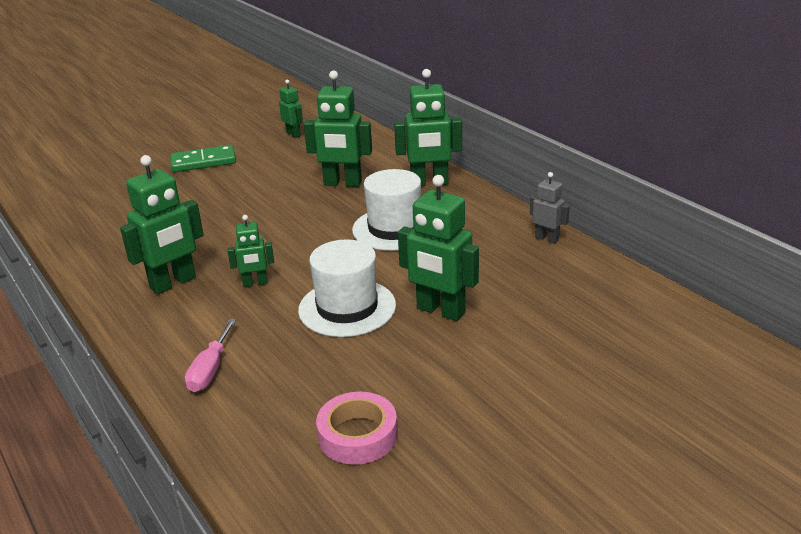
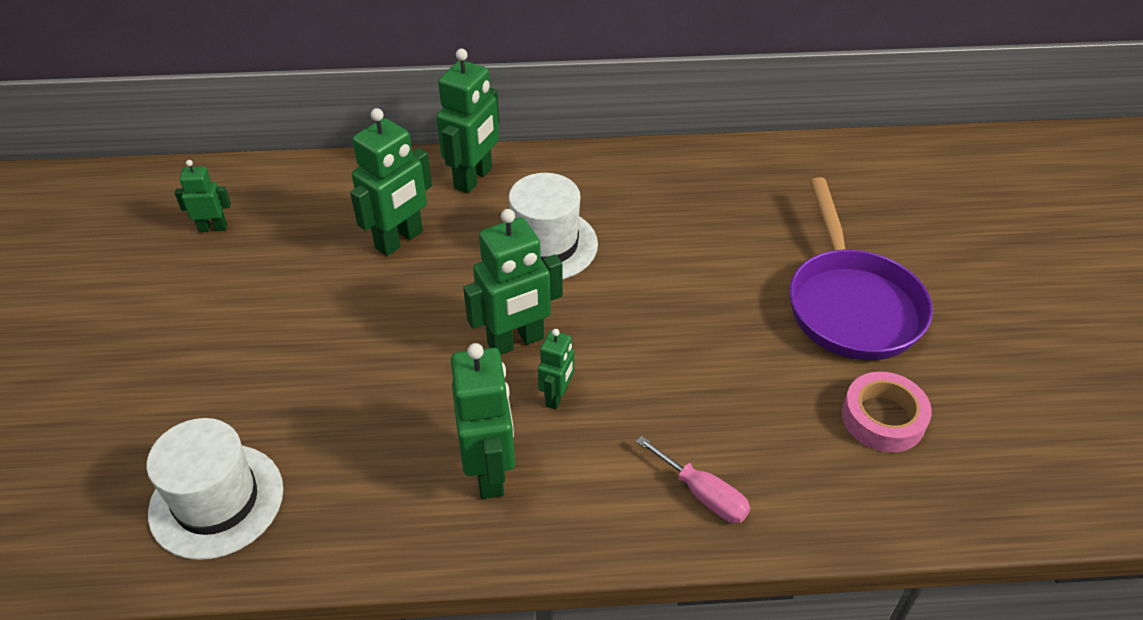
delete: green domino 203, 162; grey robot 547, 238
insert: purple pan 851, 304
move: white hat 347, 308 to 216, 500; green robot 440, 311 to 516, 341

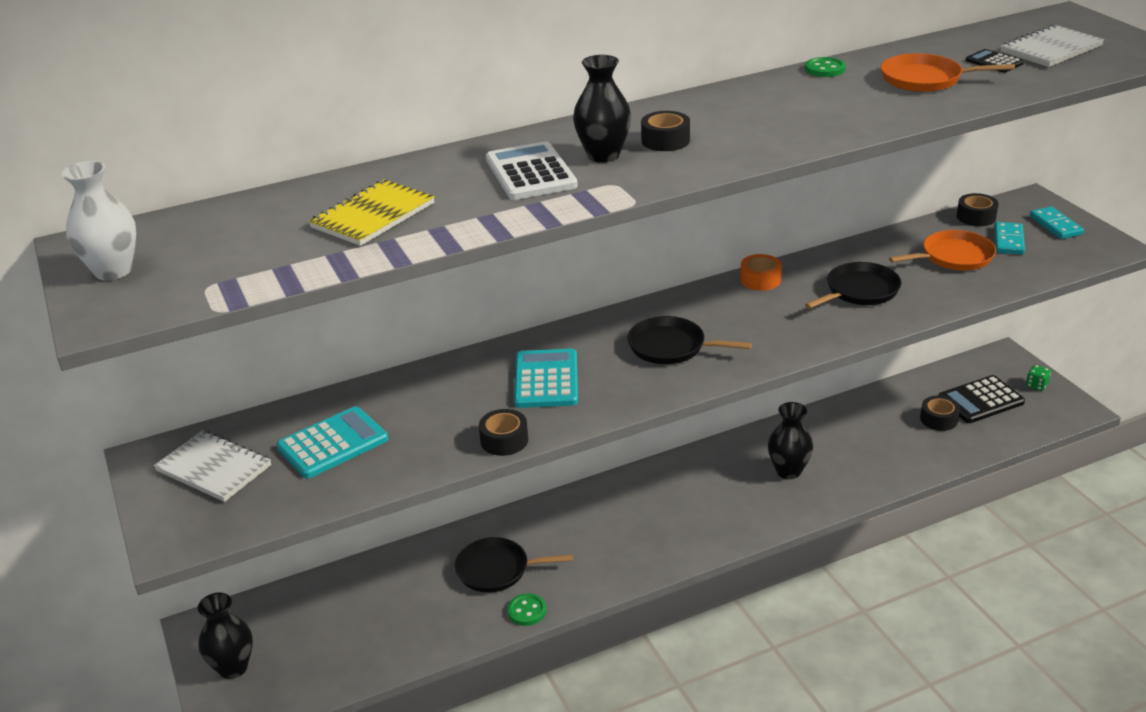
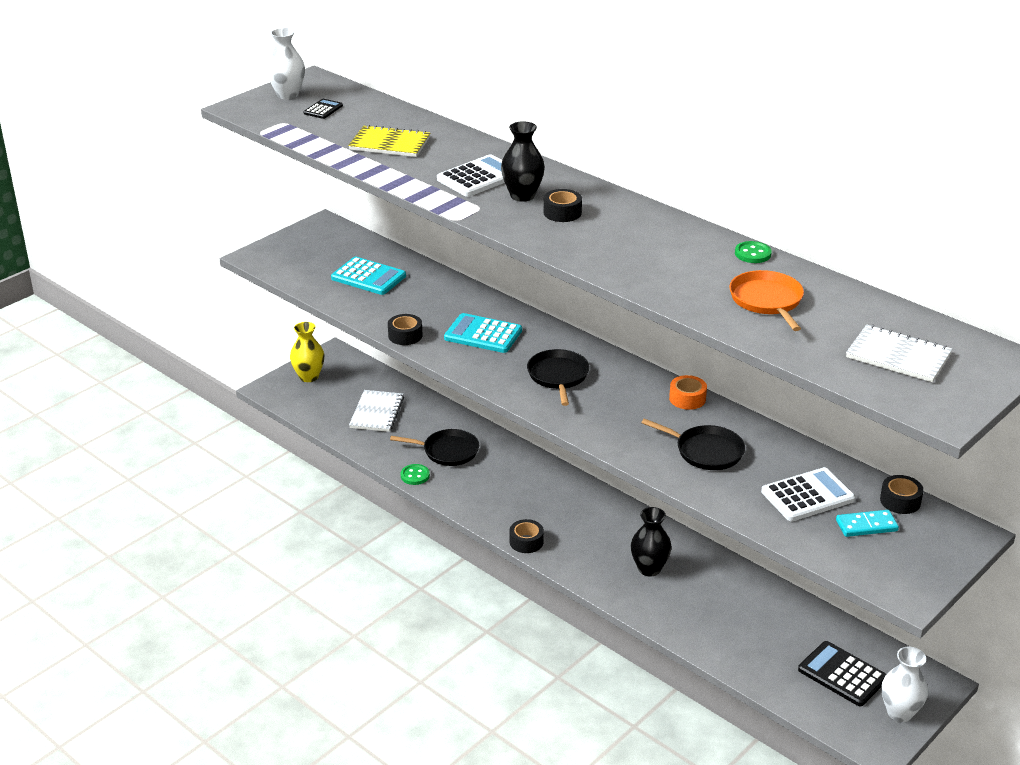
delete: turquoise domino 1056, 225
move: white notebook 214, 468 to 377, 413; black tape 939, 419 to 526, 542; black calculator 994, 62 to 323, 109
replace: orange pan 953, 257 to white calculator 807, 496; green dice 1036, 385 to white vase 899, 712
recolor: black vase 233, 667 to yellow vase 309, 377
rotate: black pan 496, 570 = 447, 451 120 degrees clockwise; turquoise calculator 546, 380 = 483, 334 135 degrees counterclockwise

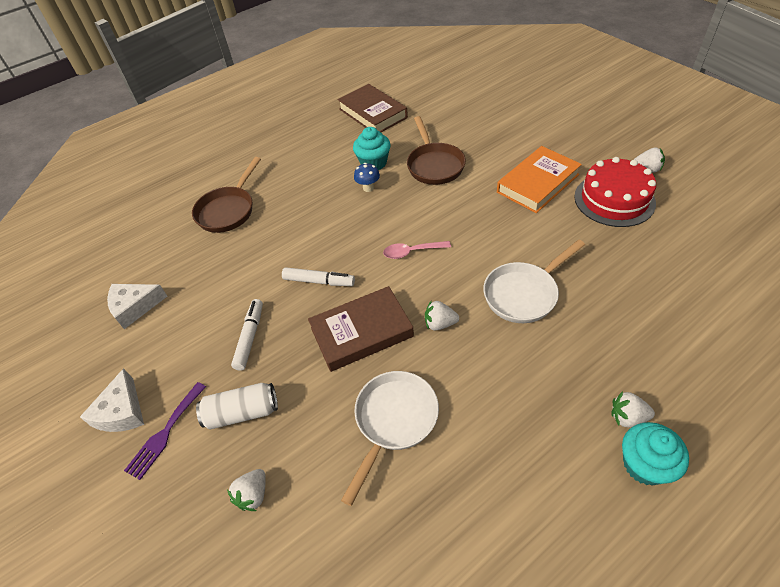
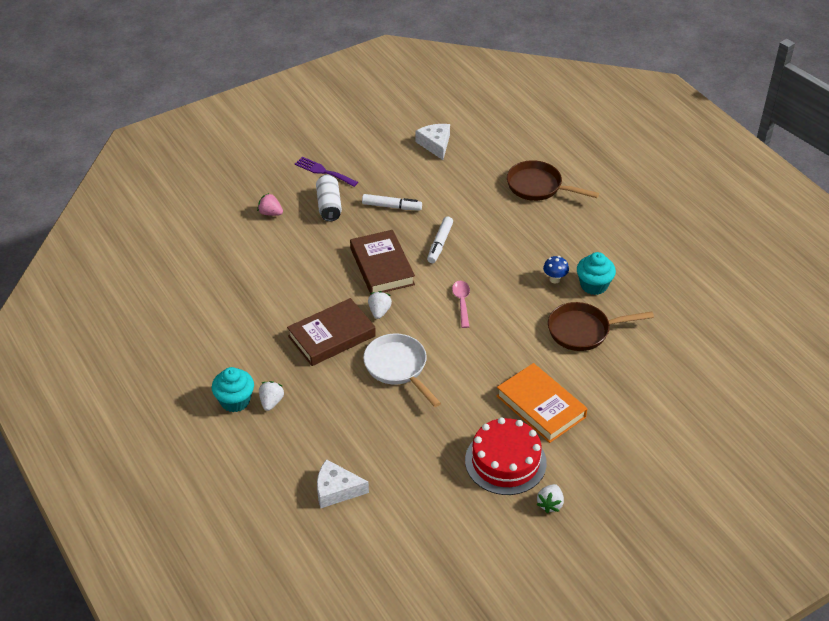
delete: white pan 393, 421
move: white cheese 122, 411 to 336, 490; brown book 372, 113 to 331, 336
recolor: white strawberry 253, 495 to pink strawberry 270, 213

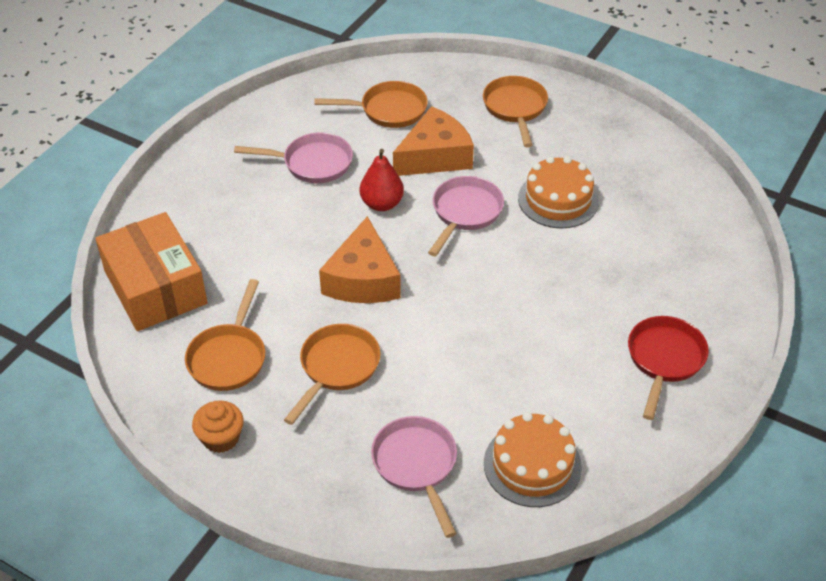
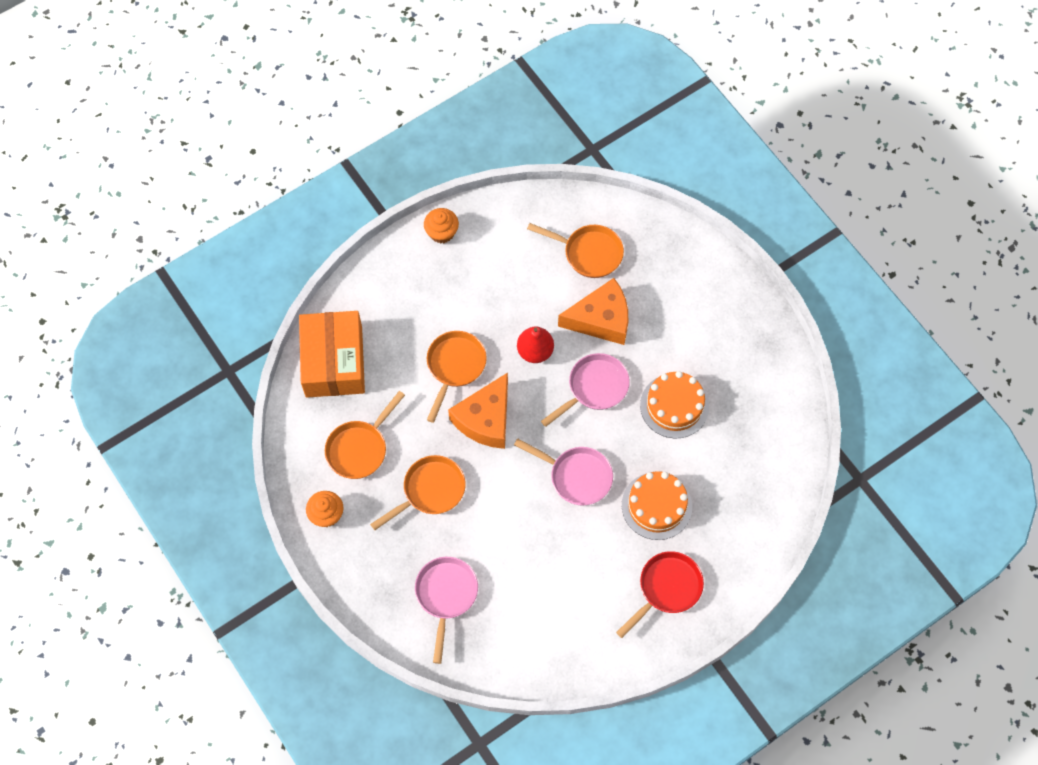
insert: orange cupcake 442, 232
move: pink pan 312, 163 to 576, 476; orange pan 515, 109 to 454, 367; orange cake 532, 465 to 656, 506

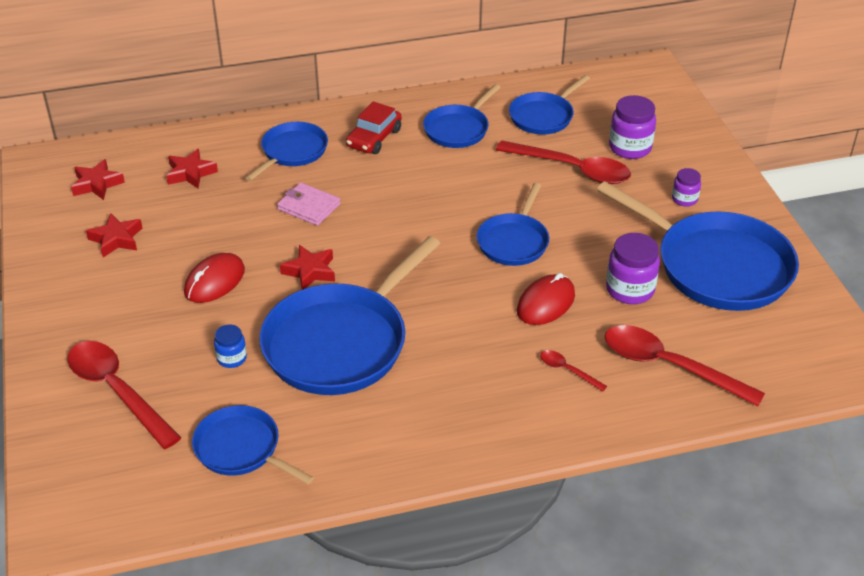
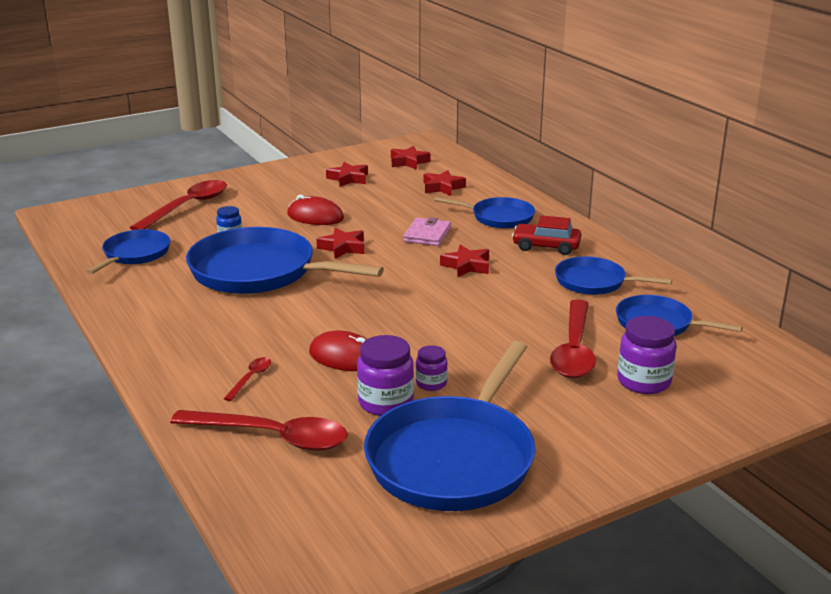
delete: blue pan 514, 241
insert: red star 466, 266
move: purple jar 684, 199 to 431, 383
rotate: red spoon 669, 366 = 272, 437 90 degrees clockwise

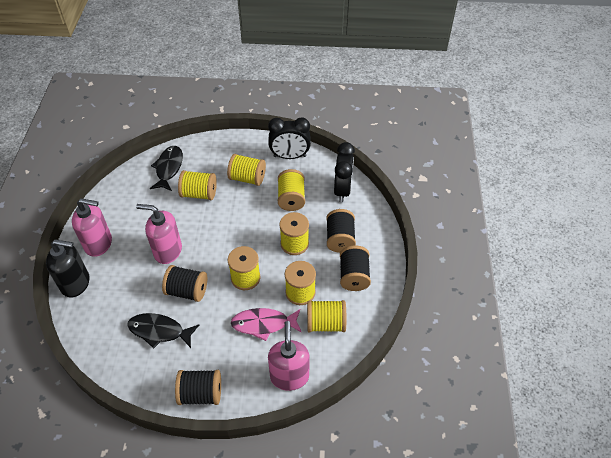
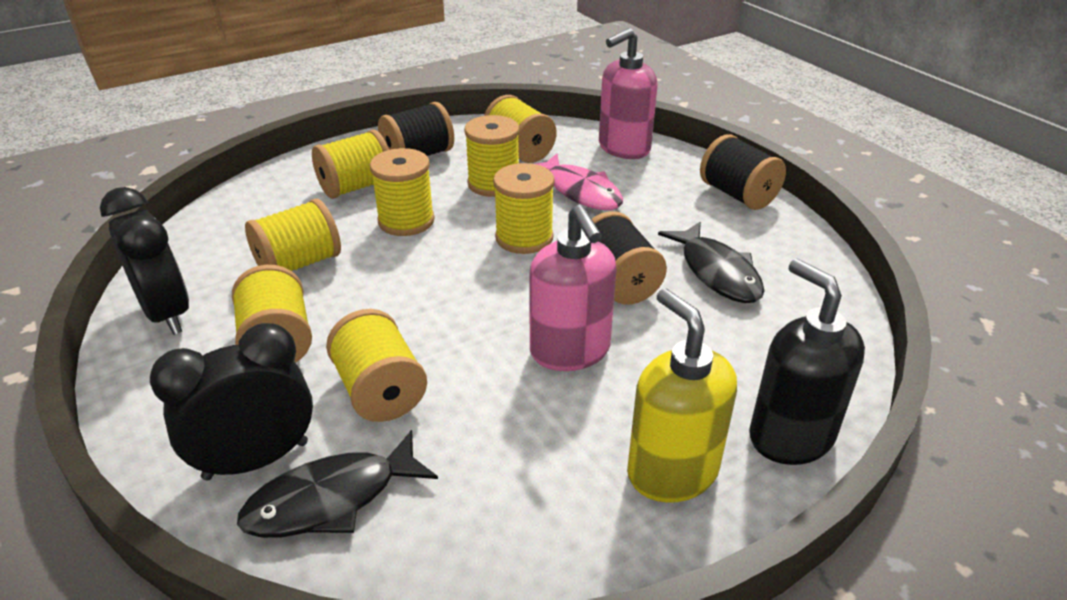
move: black clock 342, 190 to 256, 460
recolor: pink soap dispenser 99, 244 to yellow soap dispenser 672, 471; black spool 340, 239 to yellow spool 356, 187

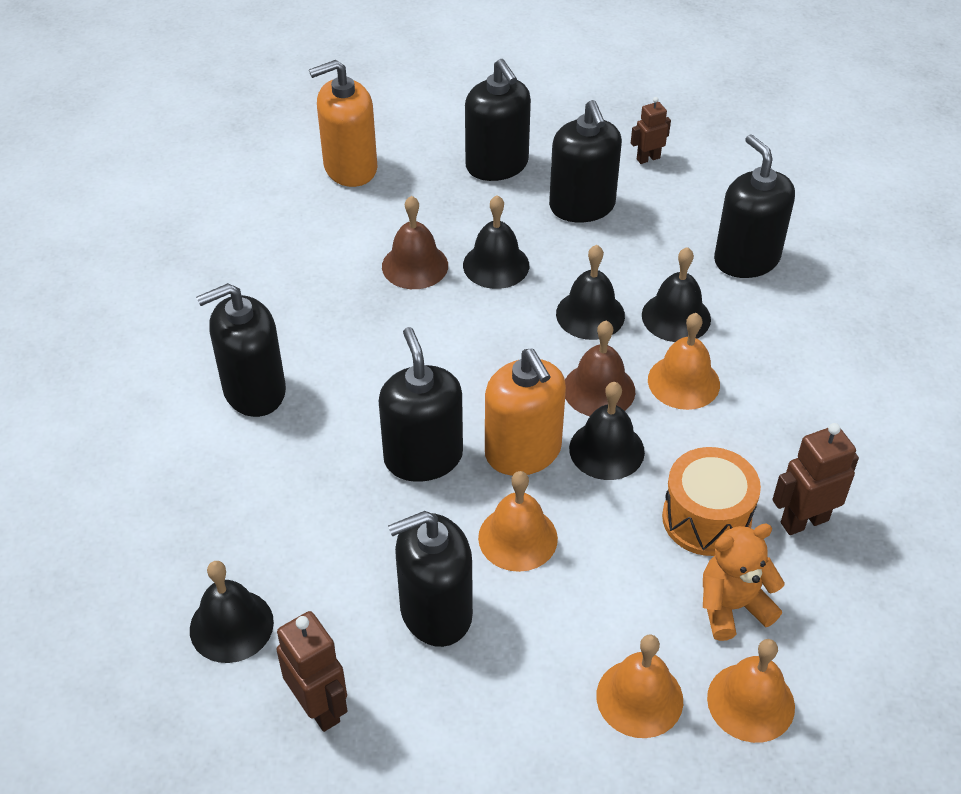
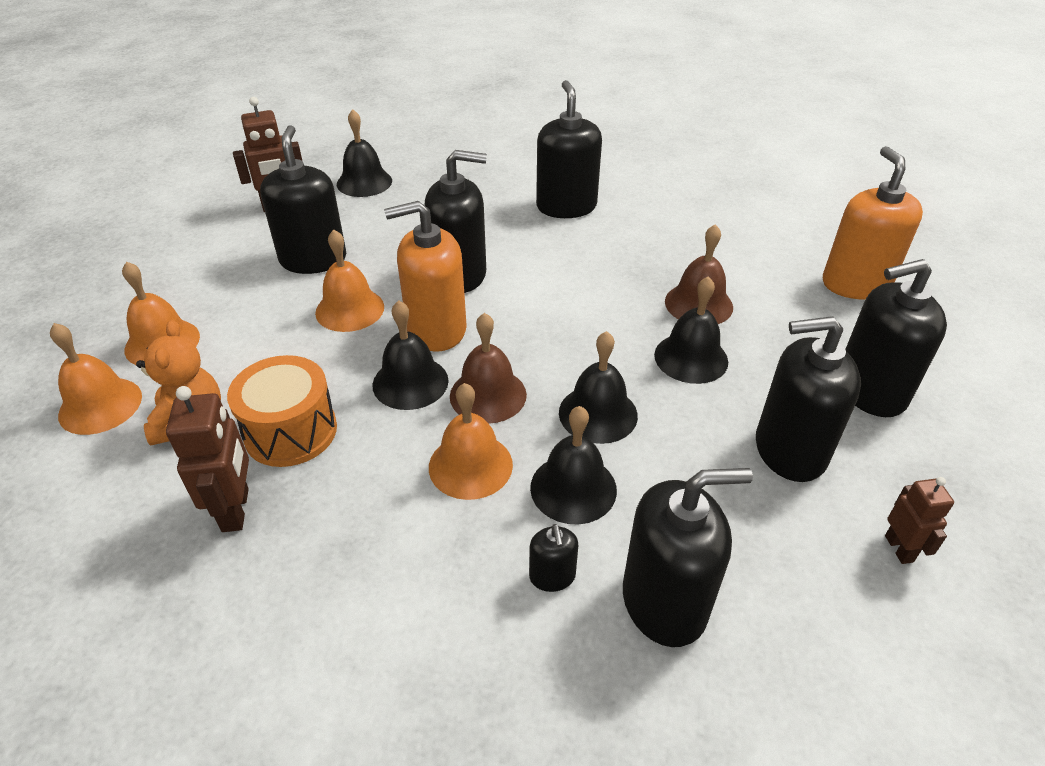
insert: black soap dispenser 552, 576

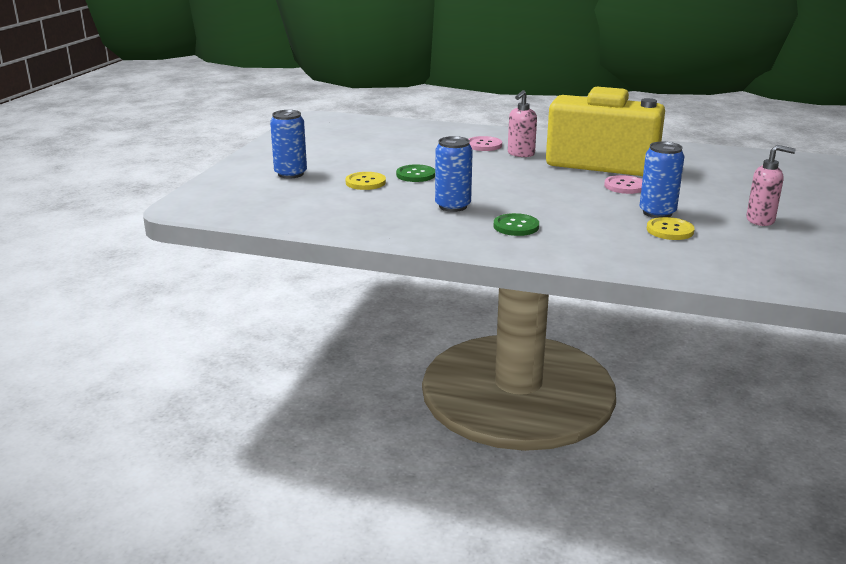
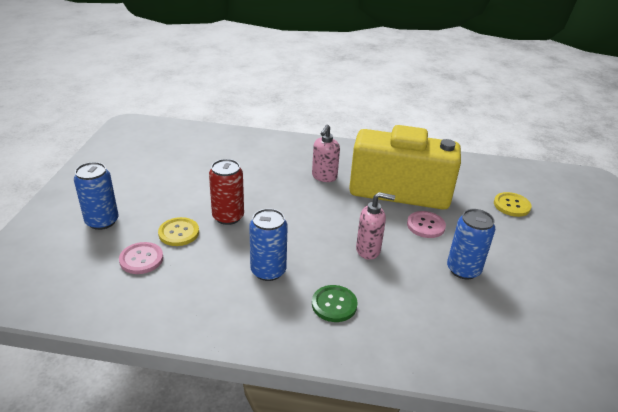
move: pink button 484, 145 to 141, 259; yellow button 670, 230 to 511, 205; pink soap dispenser 760, 220 to 368, 250
replace: green button 415, 175 to red can 228, 217

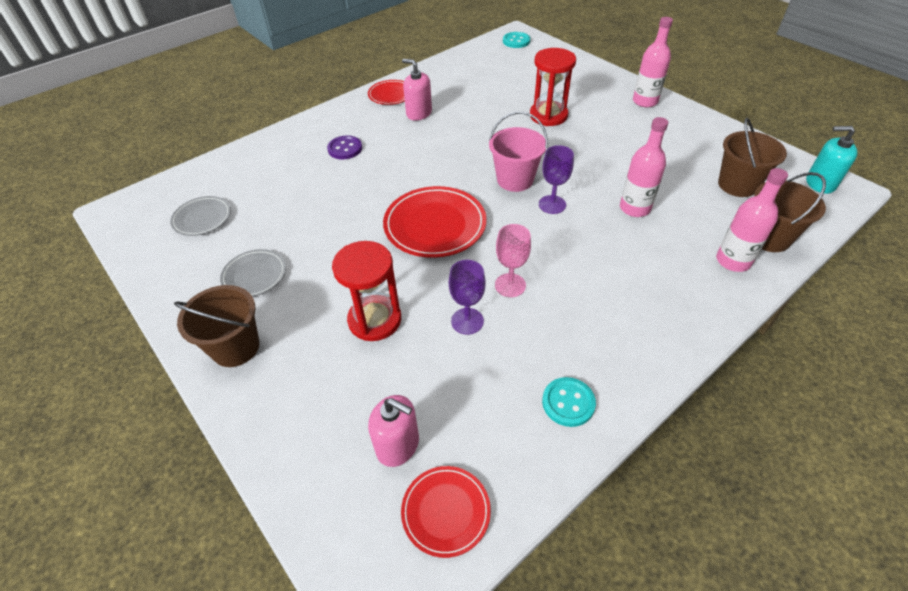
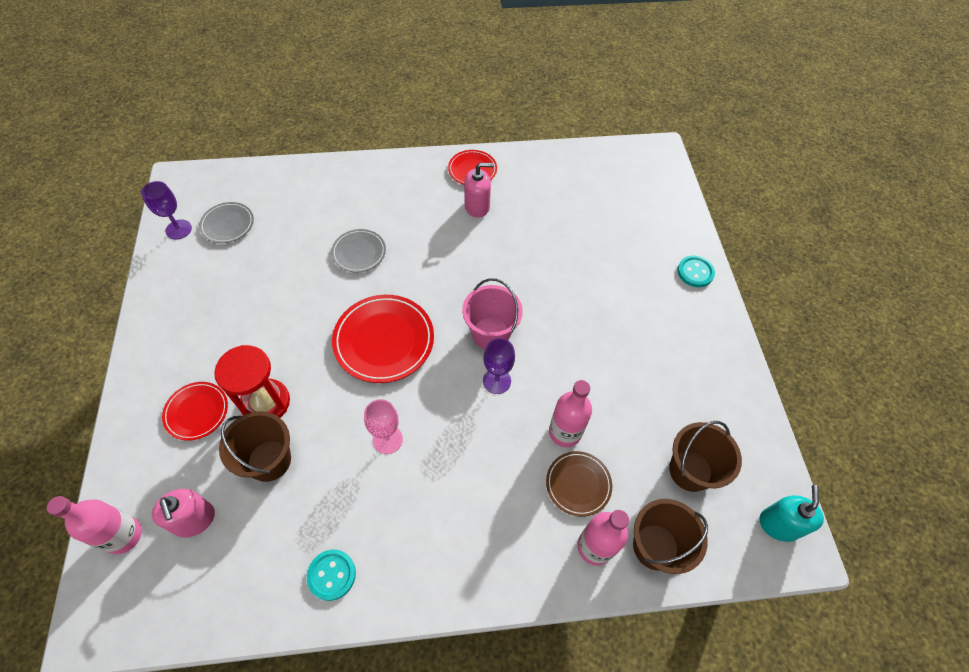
delete: purple button 345, 149; red hourglass 548, 115
insert: brown plate 578, 484
move: brown bucket 235, 347 to 269, 460; grey plate 254, 275 to 359, 252; red plate 446, 511 to 196, 412; purple goblet 467, 321 to 178, 229; turquoise button 516, 41 to 695, 272; pink bottle 645, 101 to 124, 535
rotate: pink soap dispenser 419, 113 = 477, 206 105 degrees clockwise; turquoise soap dispenser 820, 183 = 779, 524 60 degrees clockwise

